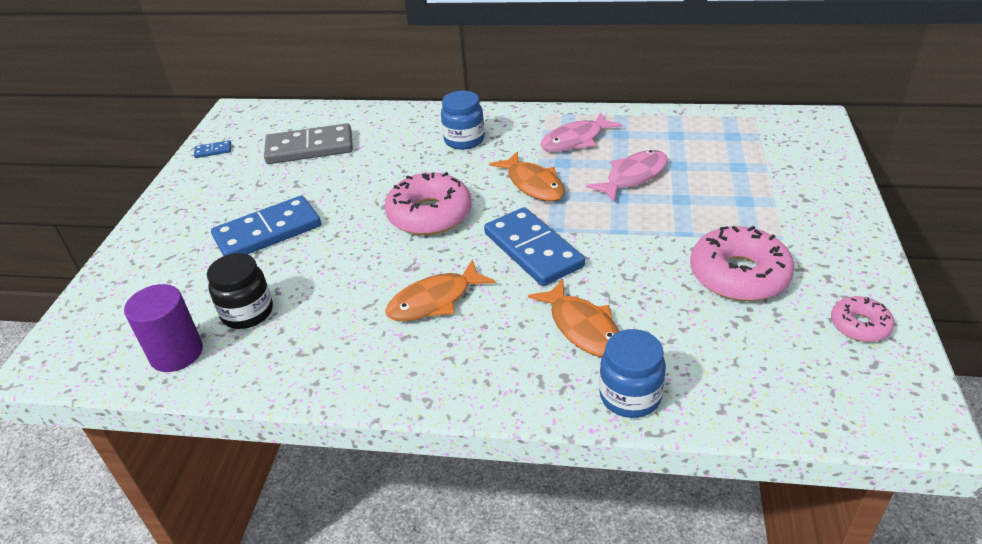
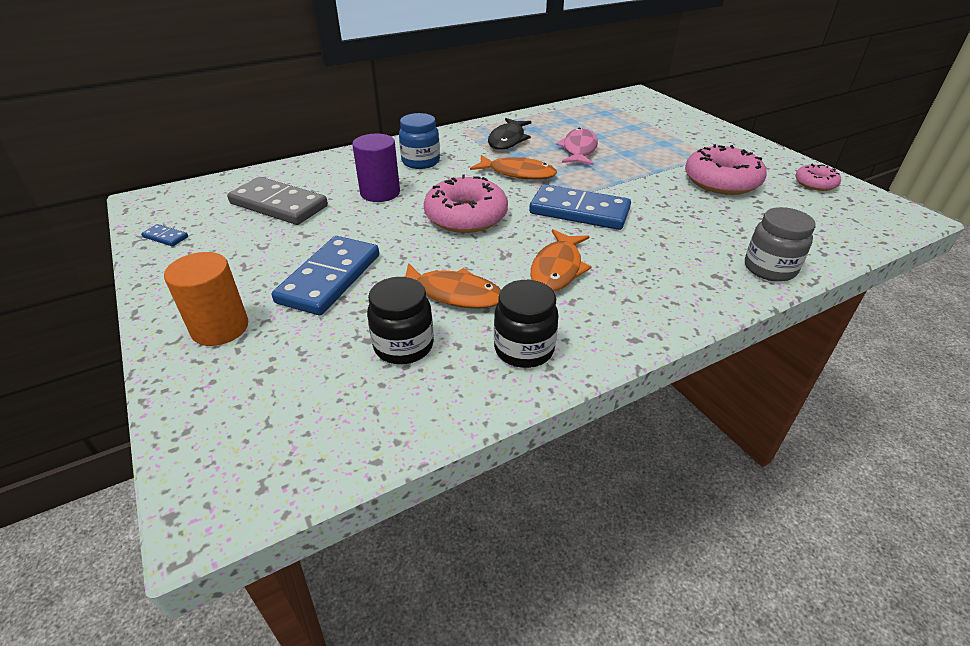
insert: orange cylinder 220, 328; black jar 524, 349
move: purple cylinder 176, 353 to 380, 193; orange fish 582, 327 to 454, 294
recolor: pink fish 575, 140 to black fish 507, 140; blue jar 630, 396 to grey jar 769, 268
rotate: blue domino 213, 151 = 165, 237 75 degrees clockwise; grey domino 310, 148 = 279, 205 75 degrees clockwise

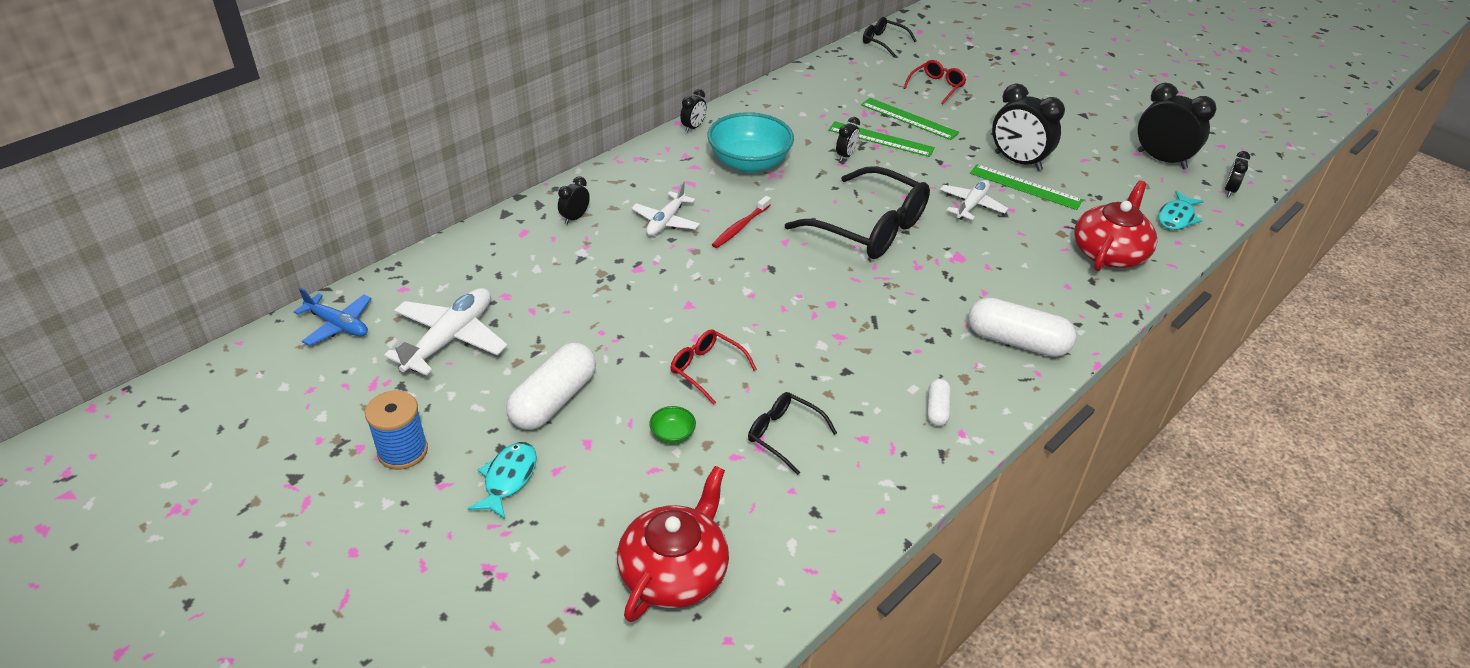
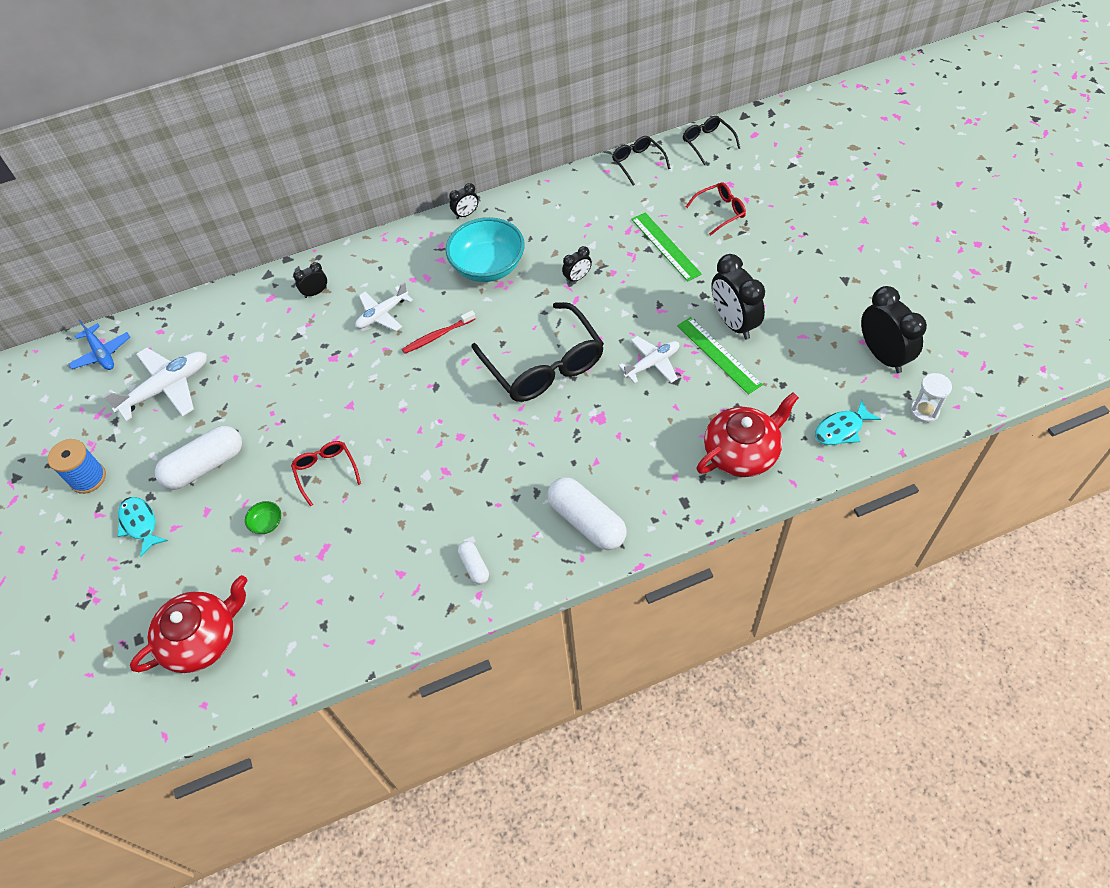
delete: green ruler 881, 139
move: black glasses 783, 435 to 637, 162
replace: black clock 1229, 190 to white hourglass 924, 411
rotate: turquoise fish 508, 479 = 140, 524 75 degrees counterclockwise; white capsule 937, 409 = 474, 566 60 degrees counterclockwise

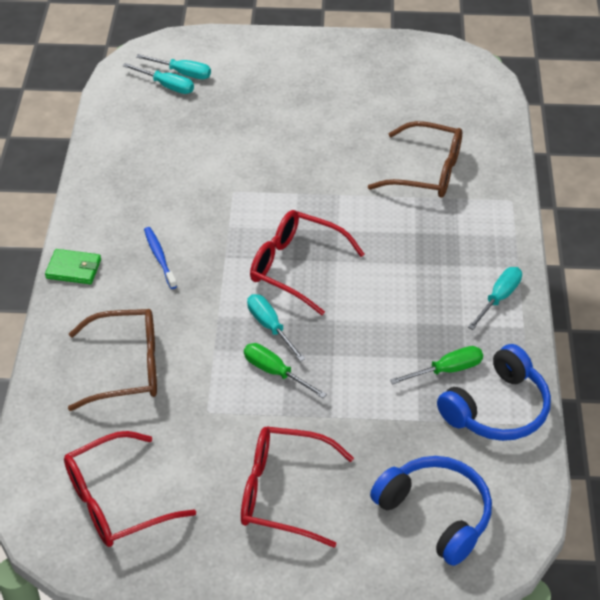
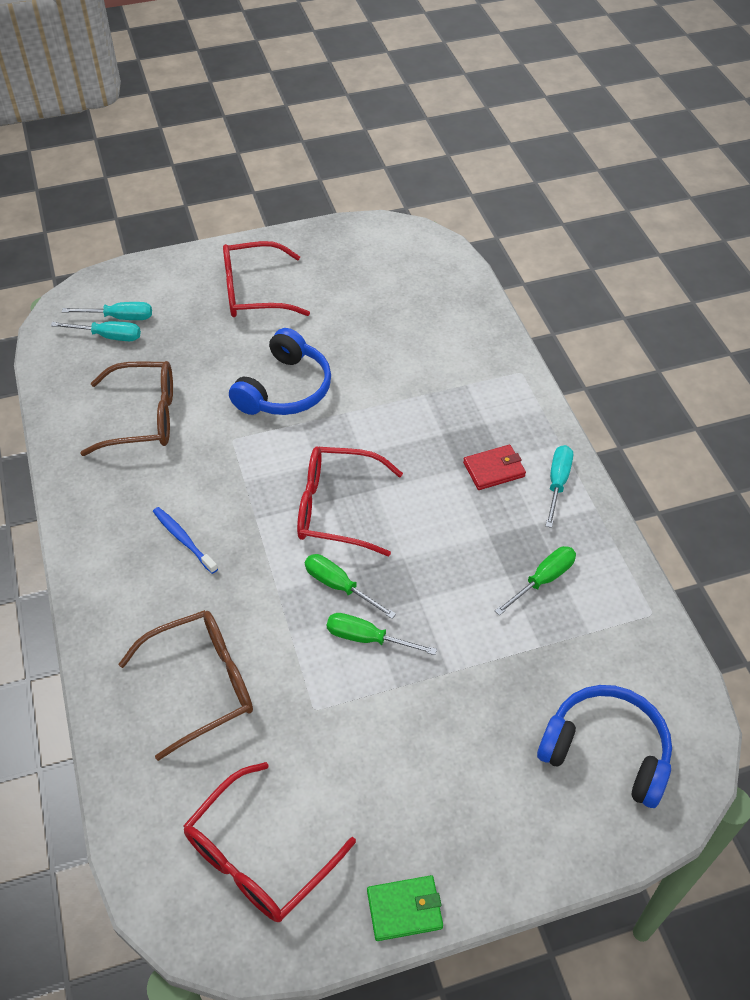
insert: red wallet 494, 469
move: green wallet 73, 269 to 404, 909; red glasses 282, 492 to 253, 292; brown glasses 427, 172 to 144, 417; blue headphones 497, 408 to 285, 389
recolor: turquoise screwdriver 270, 327 to green screwdriver 339, 586

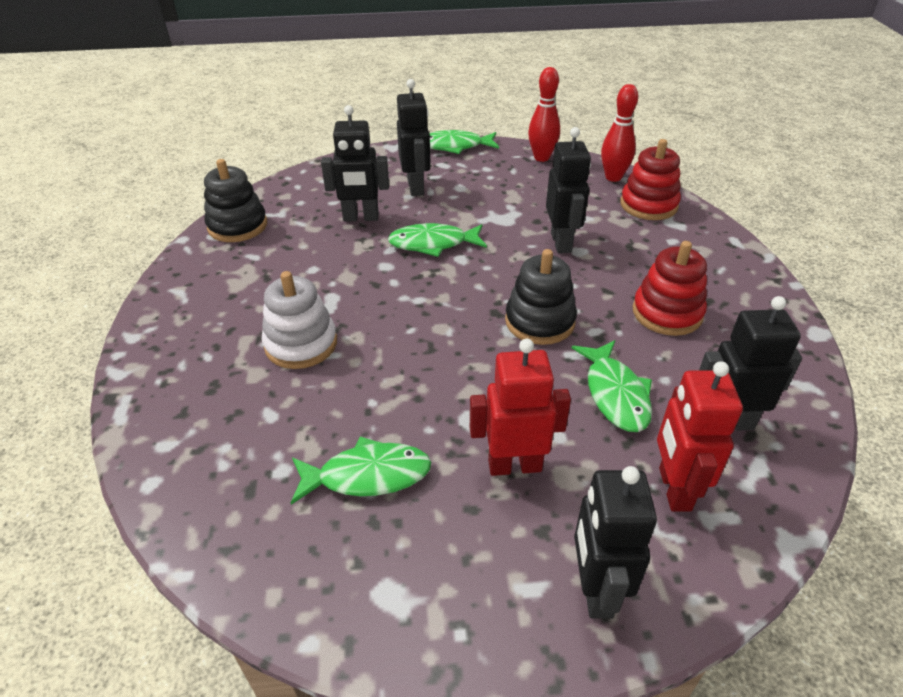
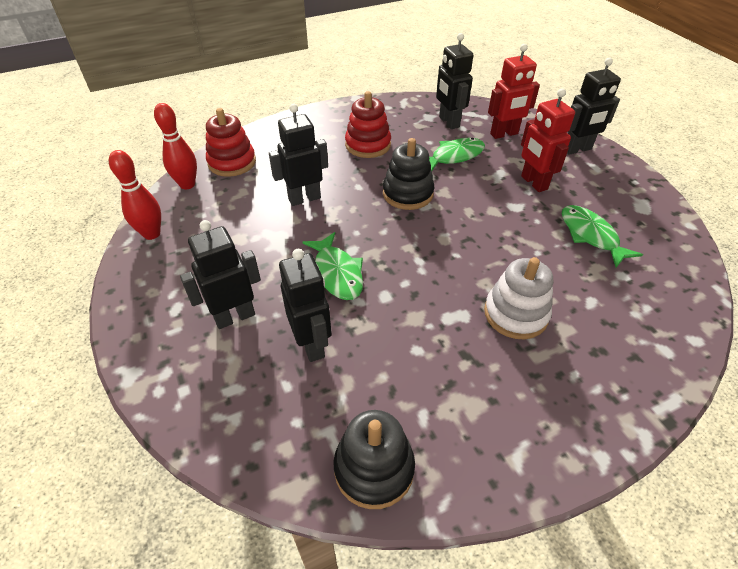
delete: green fish 455, 146

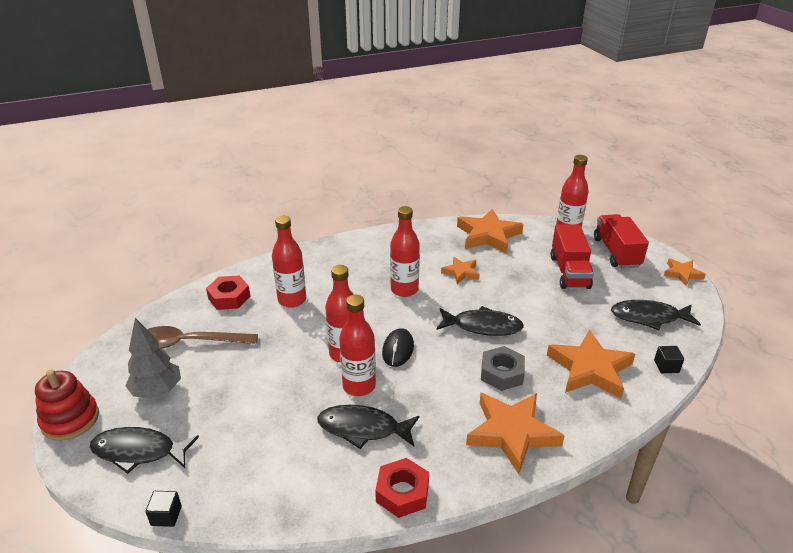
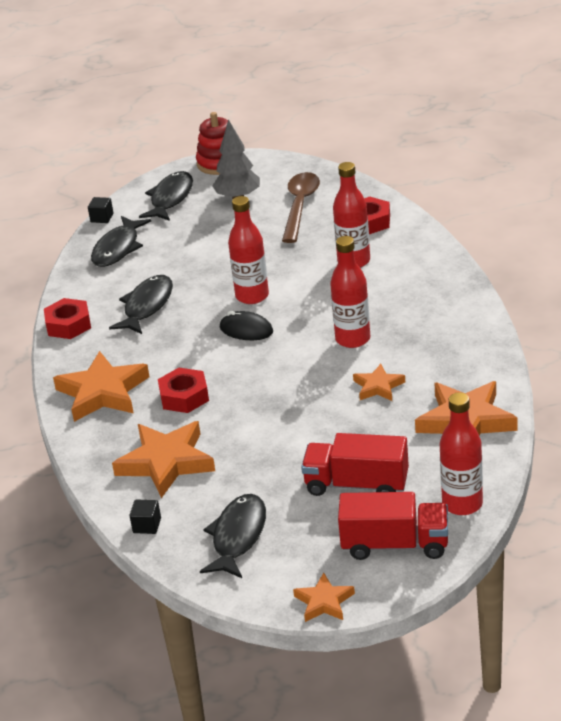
delete: red bottle 359, 386
move: black fish 482, 326 to 118, 248
recolor: grey nut 501, 373 to red nut 184, 397

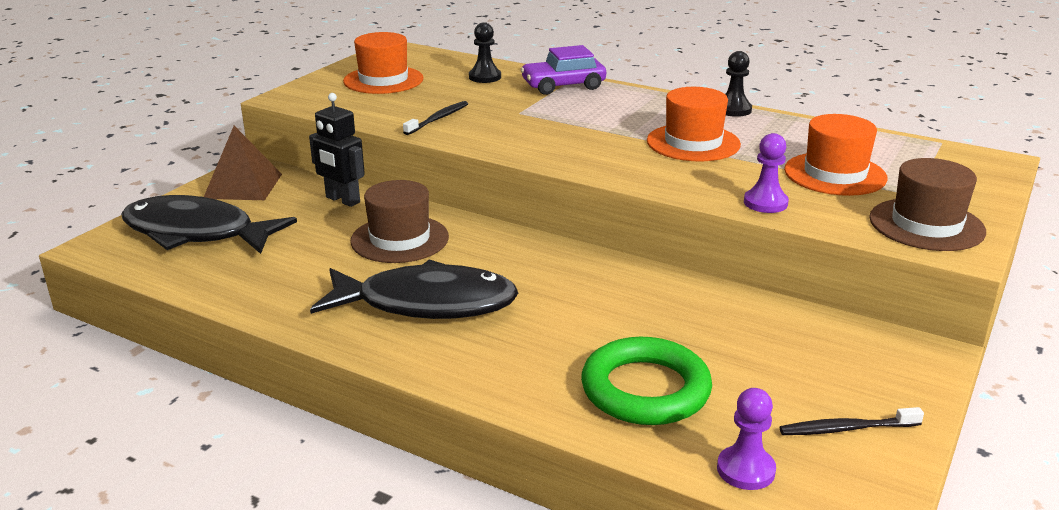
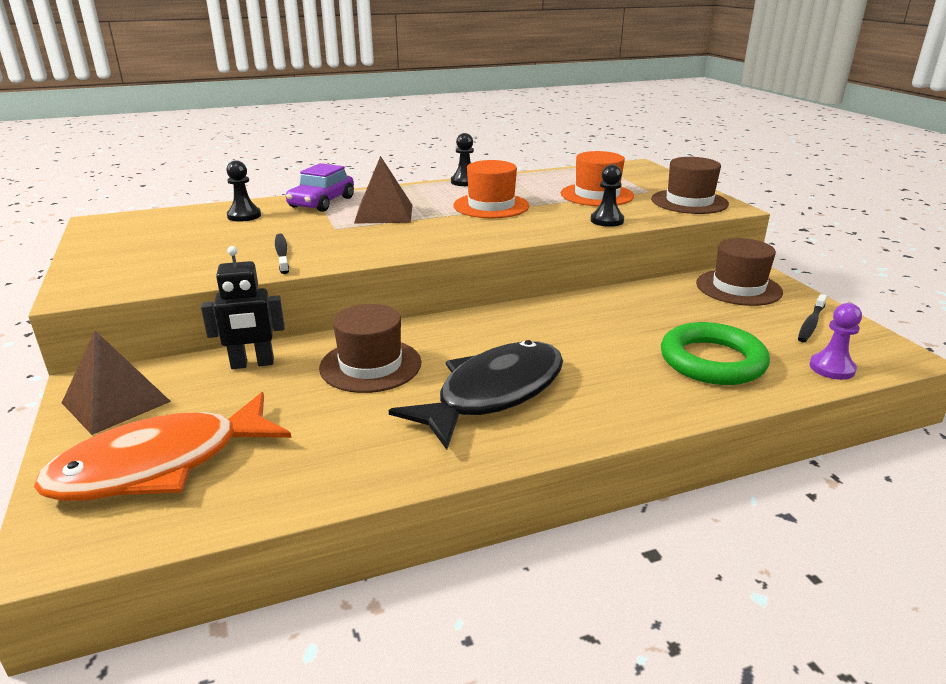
delete: orange hat 383, 80
insert: brown pyramid 384, 213; brown hat 738, 288
recolor: black fish 196, 233 to orange fish 160, 465; purple pawn 765, 203 to black pawn 607, 220

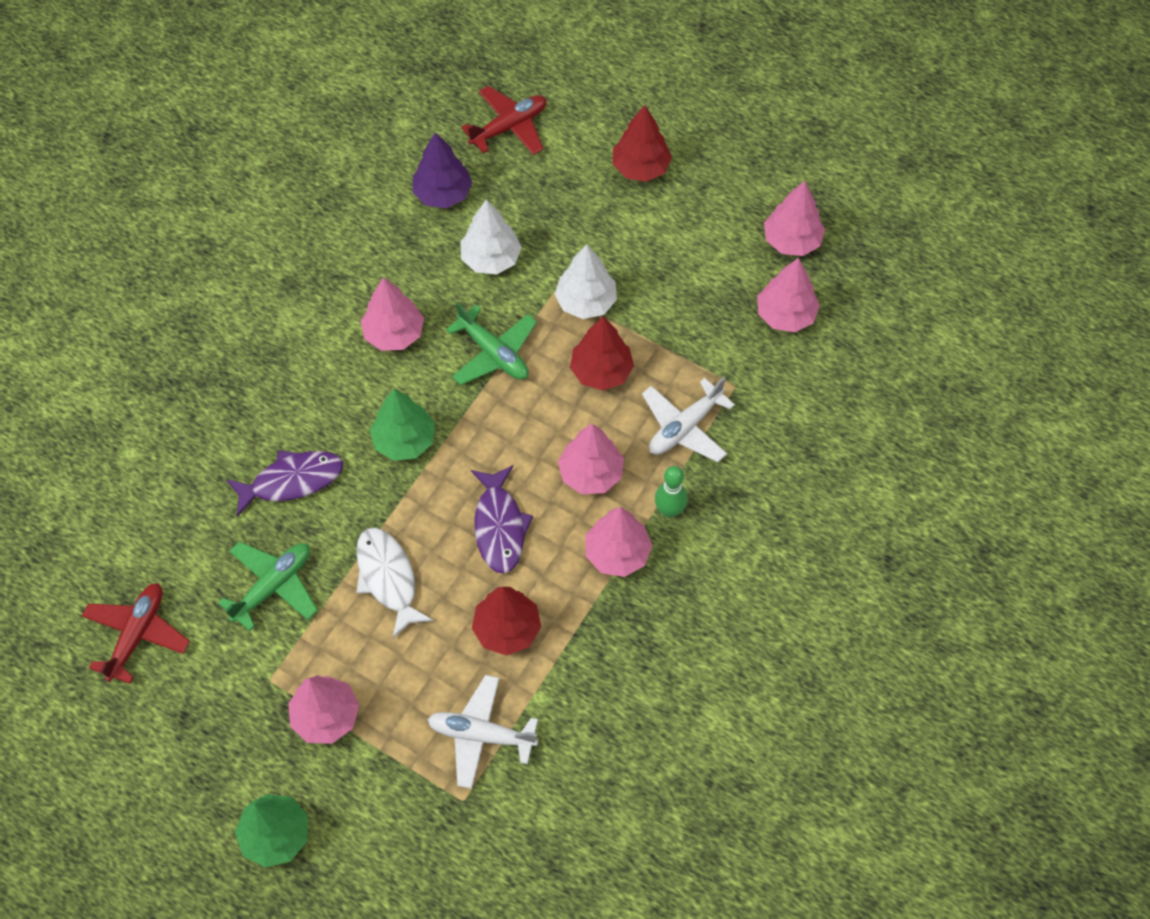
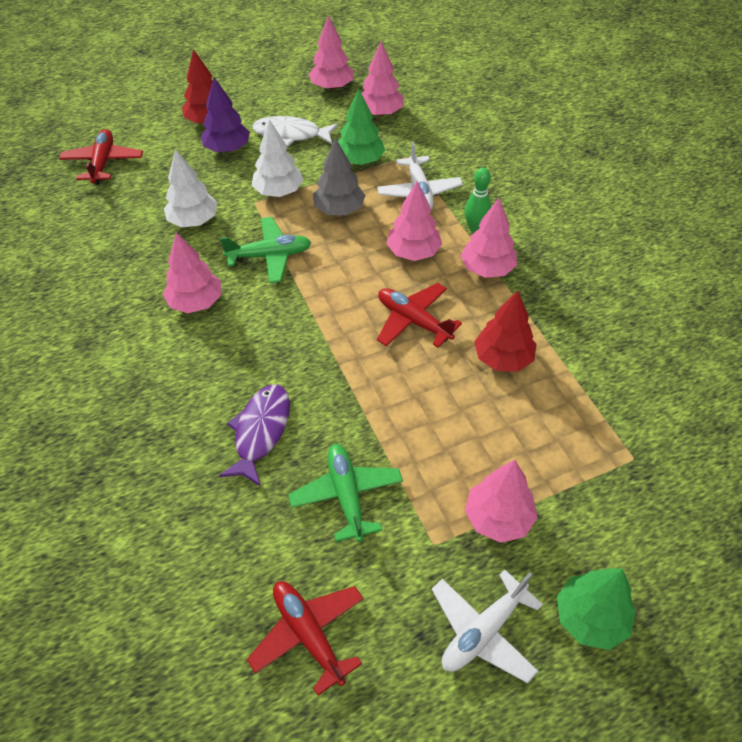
move: white fish 388, 578 to 291, 134; green tree 404, 440 to 360, 160; purple tree 442, 194 to 227, 149; white plane 481, 735 to 483, 631
replace: purple fish 499, 526 to red plane 413, 321
recolor: red tree 601, 371 to grey tree 339, 210

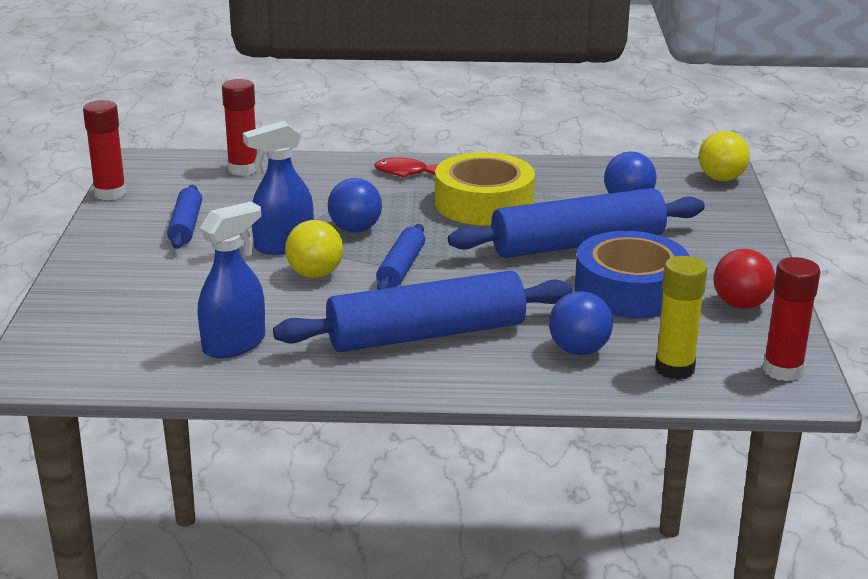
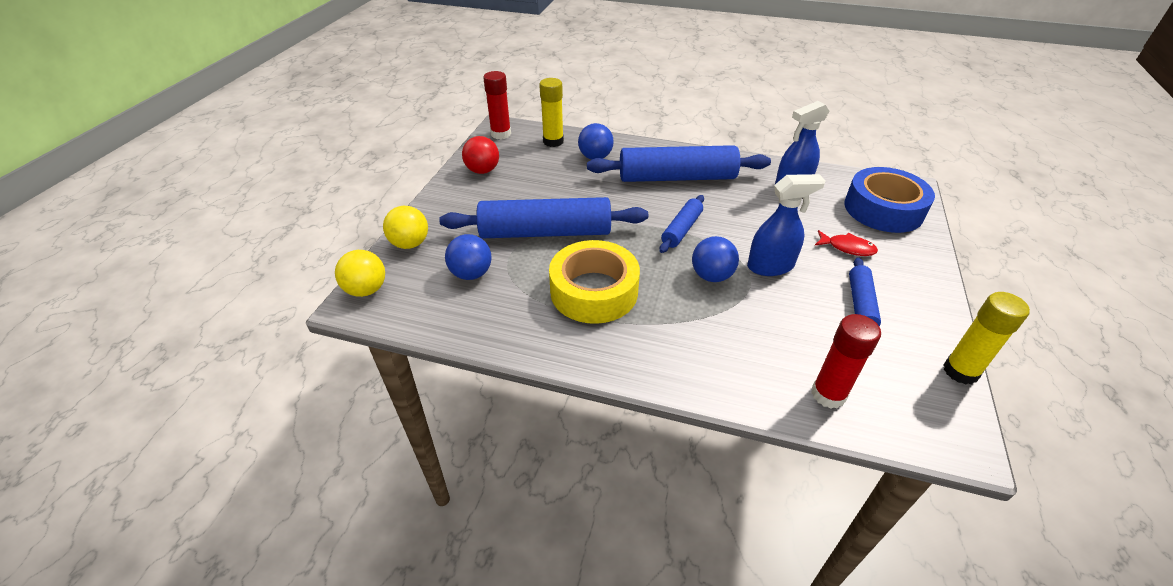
move: yellow ball 315, 274 to 410, 244; red fish 405, 172 to 847, 248; blue tape 630, 290 to 883, 209
recolor: red glue stick 110, 193 to yellow glue stick 960, 371

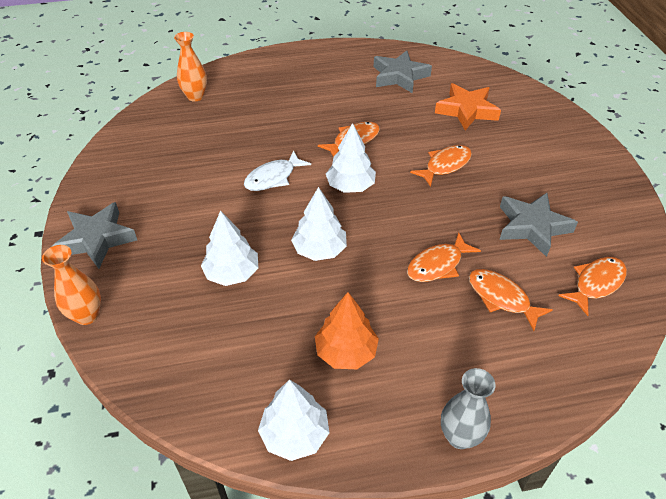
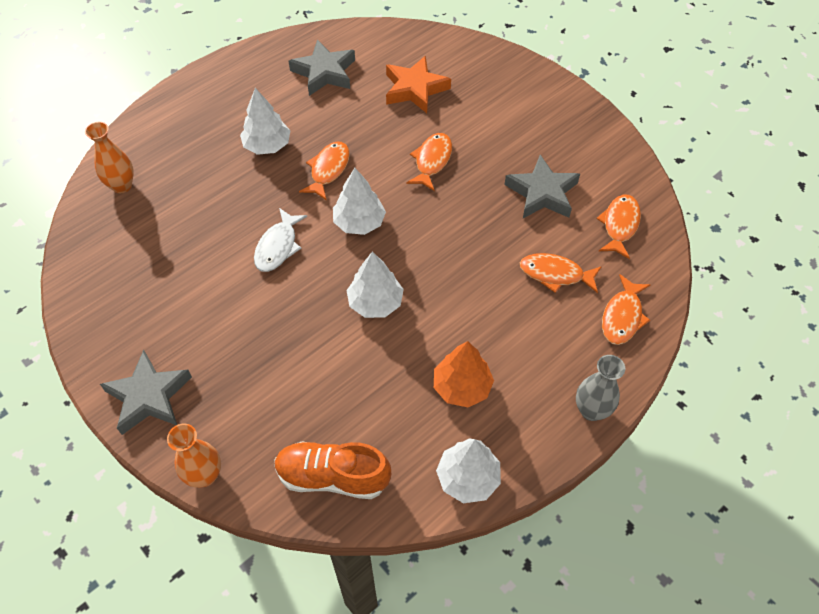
insert: orange shoe 333, 476
move: white tree 232, 273 to 267, 145; orange fish 438, 265 to 622, 316

